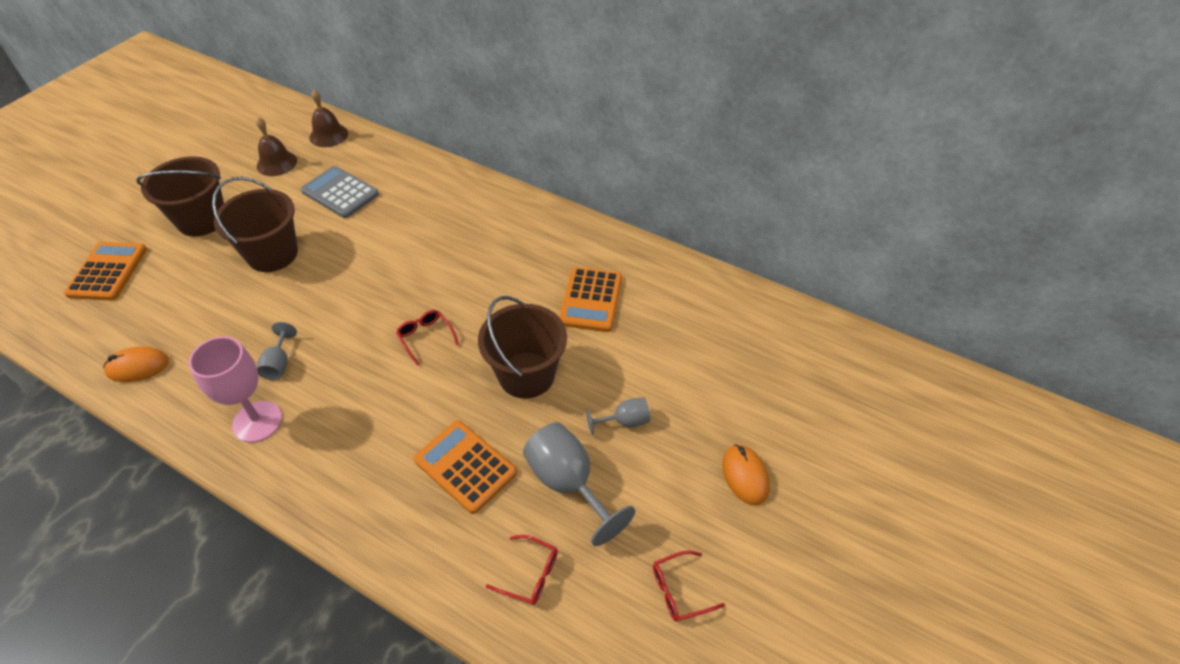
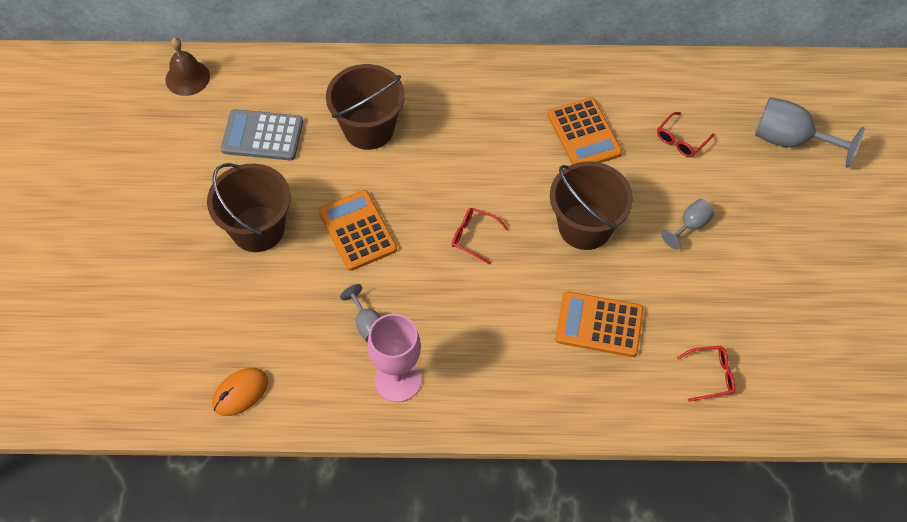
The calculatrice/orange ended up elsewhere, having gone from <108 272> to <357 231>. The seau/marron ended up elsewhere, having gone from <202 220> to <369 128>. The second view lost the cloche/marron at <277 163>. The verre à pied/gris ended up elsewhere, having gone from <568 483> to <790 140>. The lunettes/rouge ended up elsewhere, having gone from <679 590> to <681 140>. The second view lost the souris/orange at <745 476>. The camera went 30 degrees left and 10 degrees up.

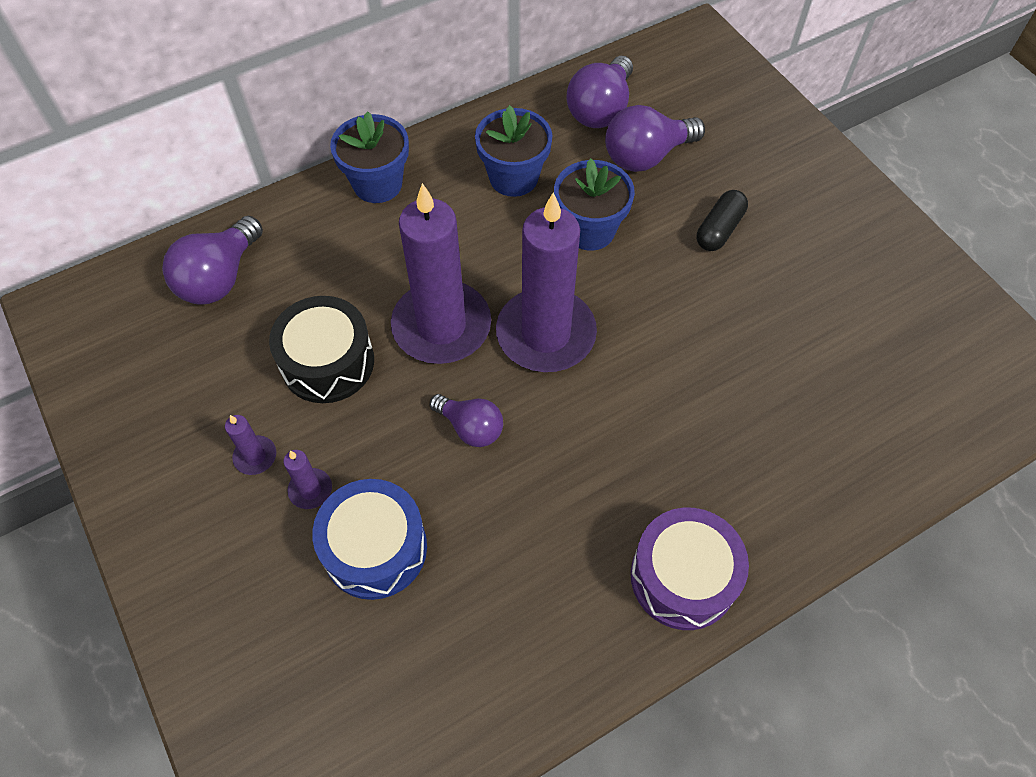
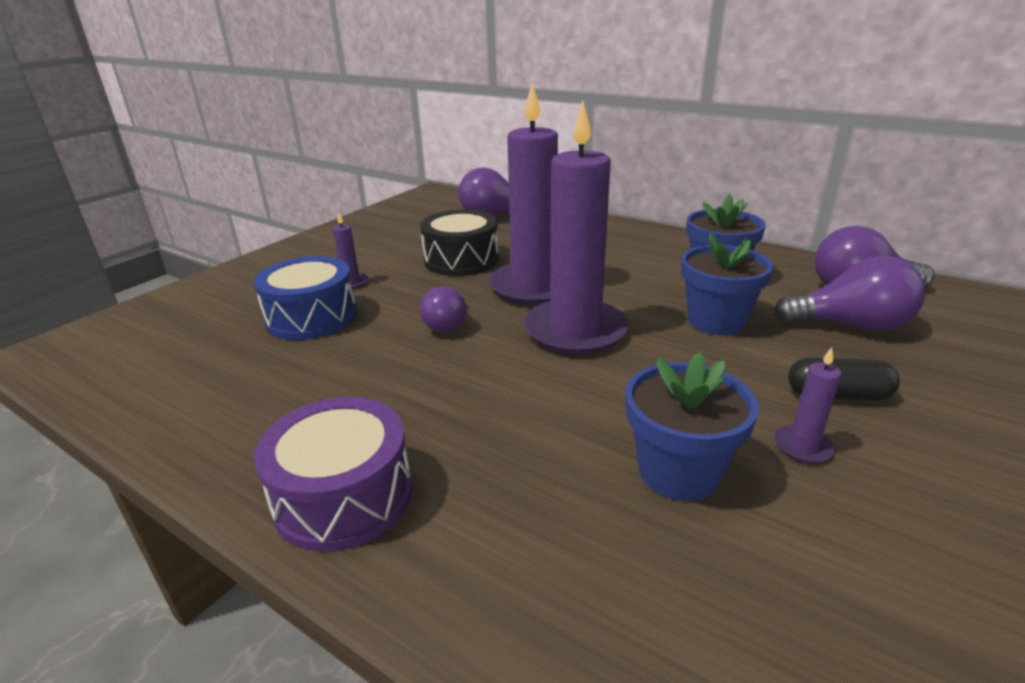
The bougie/violet ended up elsewhere, having gone from <255 456> to <802 447>. The pot de fleurs/bleu ended up elsewhere, having gone from <377 184> to <678 472>. The ampoule/violet at <646 156> ended up facing another way, 150 degrees clockwise from before. The camera went 65 degrees right and 30 degrees down.

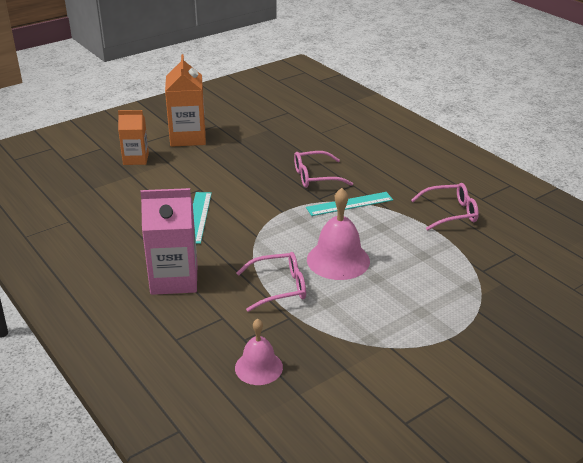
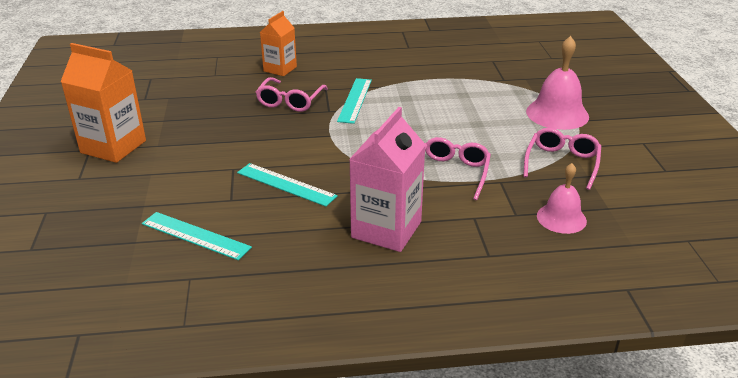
The brique de lait/orange ended up elsewhere, having gone from <136 159> to <280 69>. The cloche/rose ended up elsewhere, having gone from <338 260> to <557 114>. The lunettes/rose ended up elsewhere, having gone from <450 213> to <562 163>. The second view gained the règle/turquoise at <195 236>. The camera went 60 degrees left and 0 degrees up.

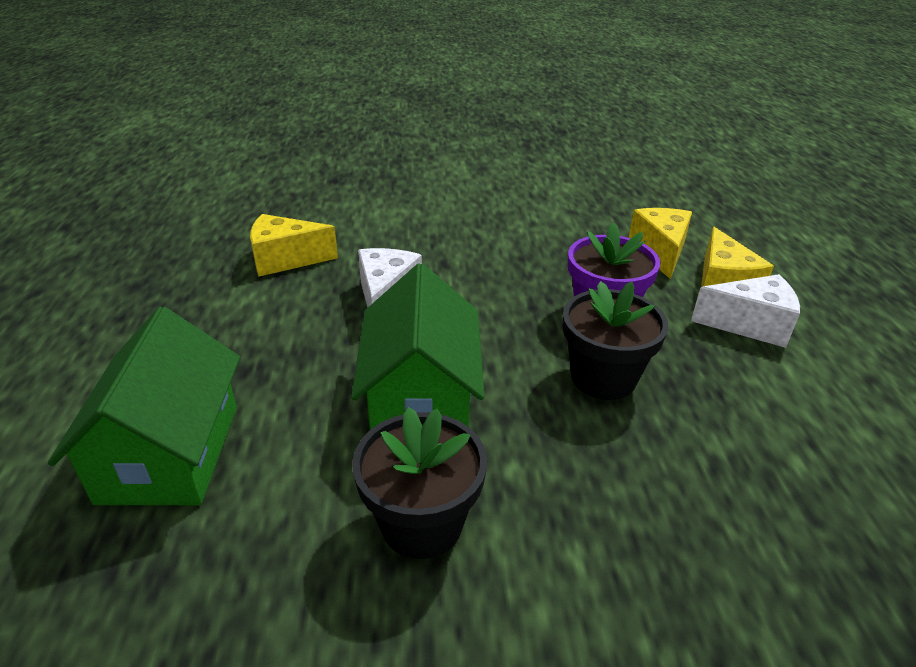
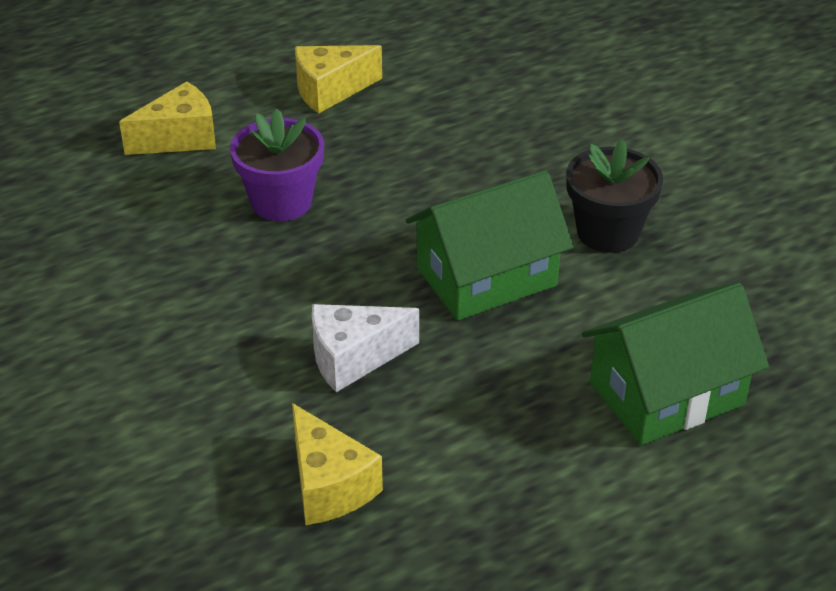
The second view lost the pot de fleurs/noir at <603 378>. The fromage/jaune ended up elsewhere, having gone from <660 252> to <330 90>. The second view lost the fromage/blanc at <750 325>. The camera went 115 degrees left and 5 degrees up.

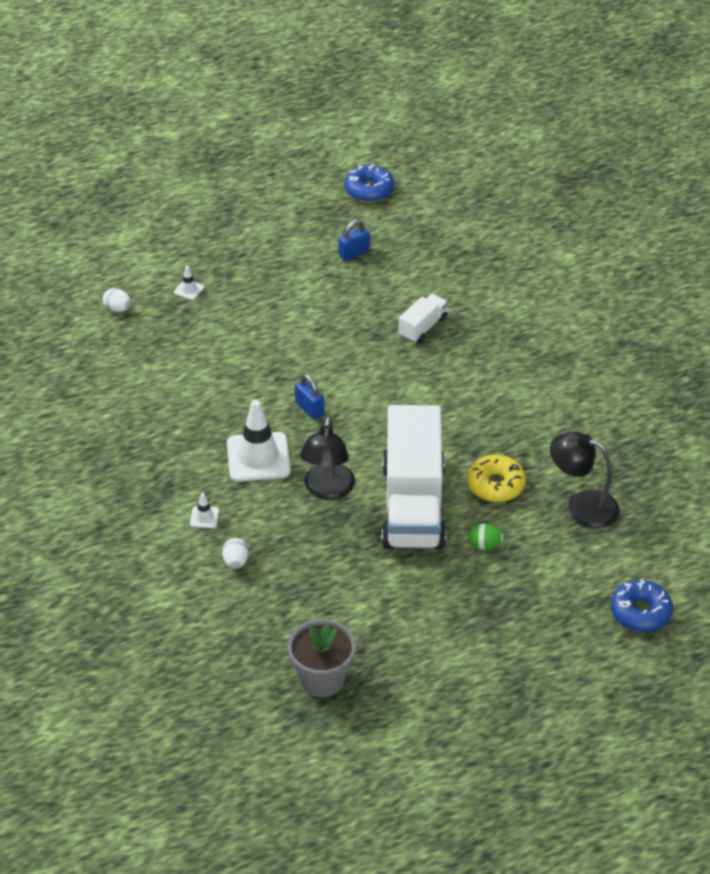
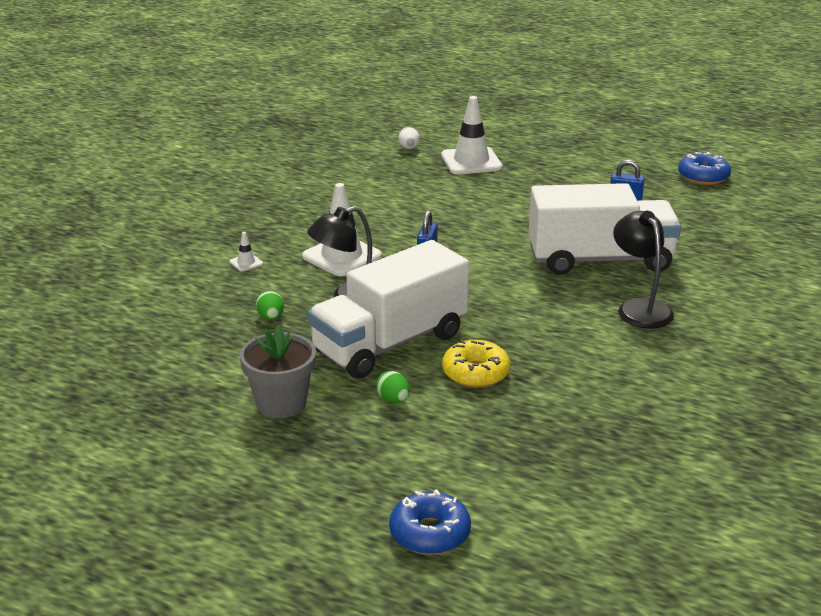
The size of the cône de chantier/blanc at <189 290> changed by a factor of 2.32. The second view lost the œuf/blanc at <235 562>. The pot de fleurs/gris ended up elsewhere, having gone from <322 679> to <281 403>. The size of the camion/blanc at <423 327> changed by a factor of 2.28. The lampe/noir ended up elsewhere, having gone from <582 506> to <639 308>. The second view gained the œuf/vert at <271 317>. The camera went 50 degrees right and 15 degrees down.

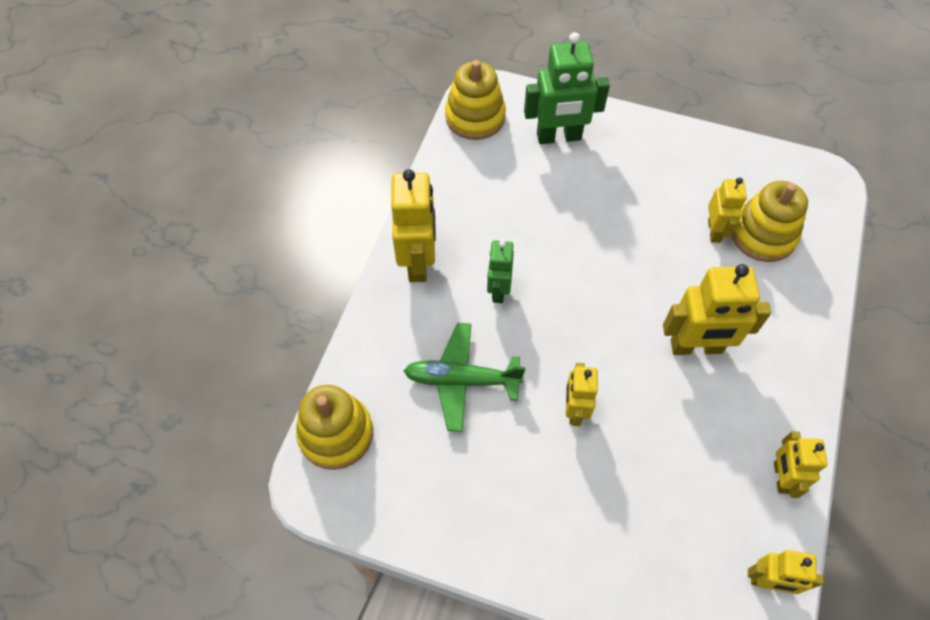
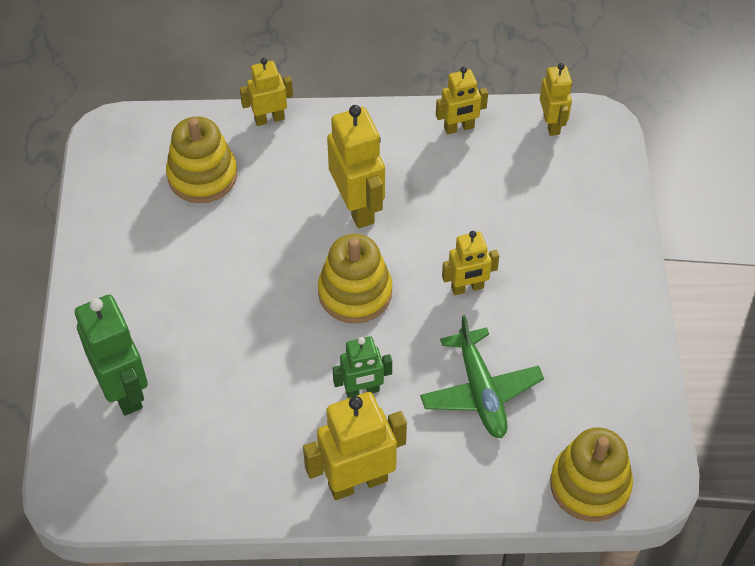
The jouet à empiler/jaune ended up elsewhere, having gone from <475 117> to <355 292>. The robot/jaune ended up elsewhere, having gone from <714 231> to <269 119>. The camera went 110 degrees left and 5 degrees down.

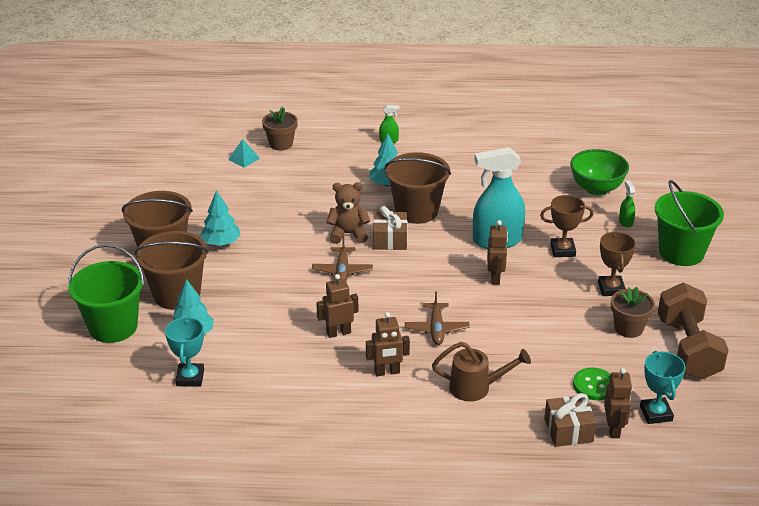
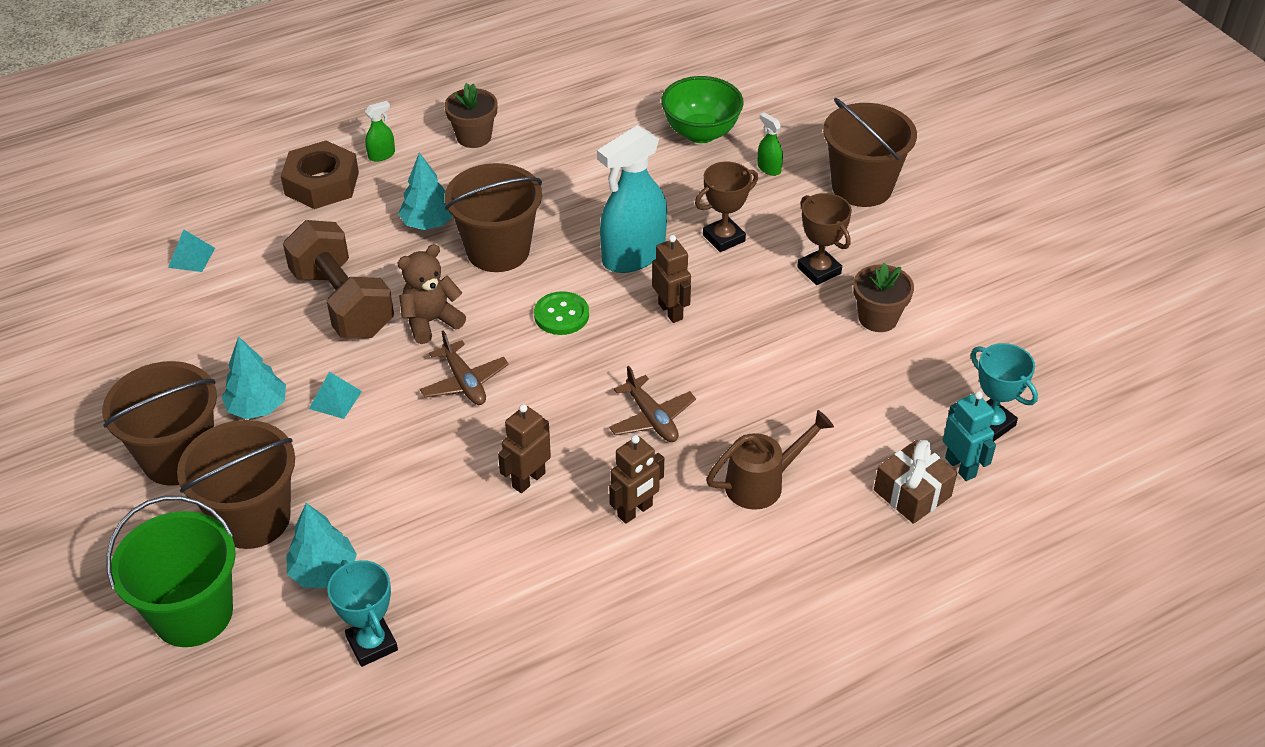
The pot de fleurs/marron ended up elsewhere, having gone from <281 144> to <474 137>. The second view lost the cadeau/marron at <390 240>. The bouton/vert ended up elsewhere, having gone from <594 385> to <561 315>. What was the robot/marron at <614 429> turned into the robot/turquoise at <960 467>. What was the seau/vert at <681 252> turned into the seau/marron at <862 187>. The haltère/marron ended up elsewhere, having gone from <688 349> to <342 302>. The second view gained the écrou/marron at <322 183>. The second view gained the pyramide/turquoise at <335 399>. The camera went 30 degrees left and 10 degrees up.

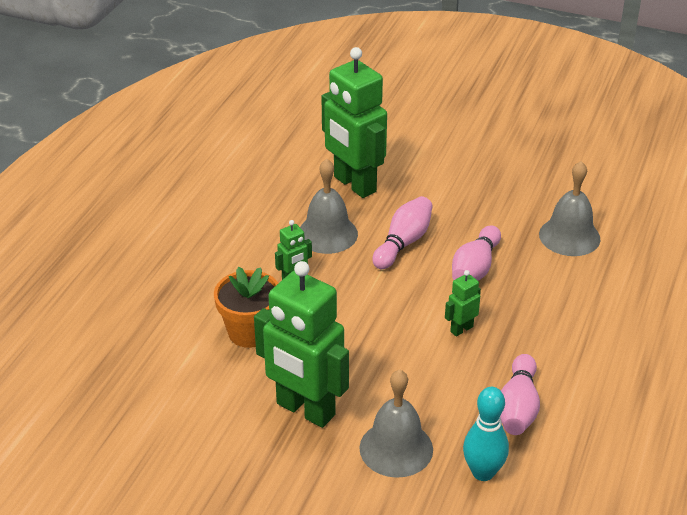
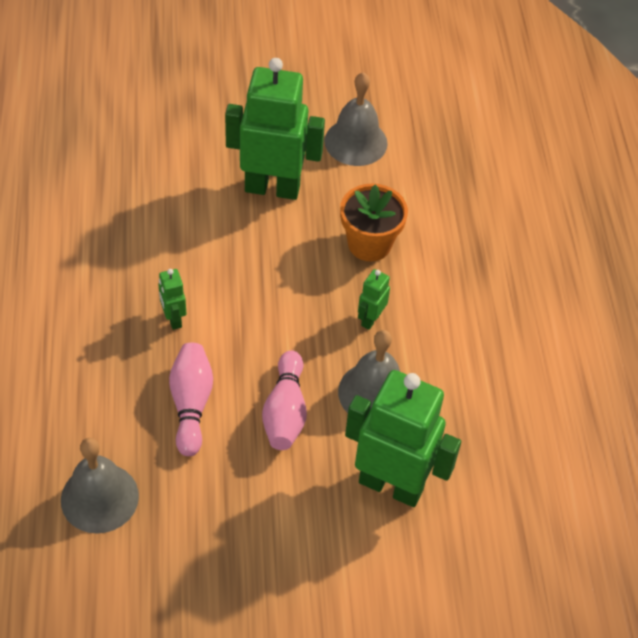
The cloche/gris ended up elsewhere, having gone from <396 448> to <356 142>. The robot/vert at <461 329> ended up facing another way, 135 degrees clockwise from before. The second view lost the quille/turquoise at <483 472>. The second view lost the quille/rose at <518 408>. The camera went 150 degrees right and 15 degrees up.

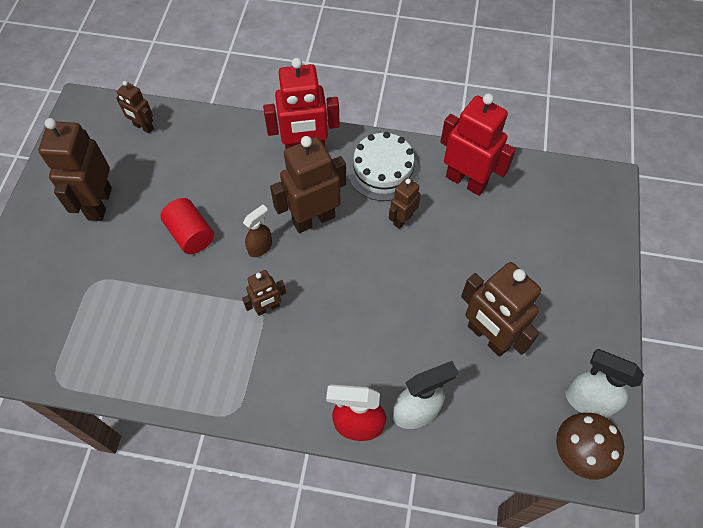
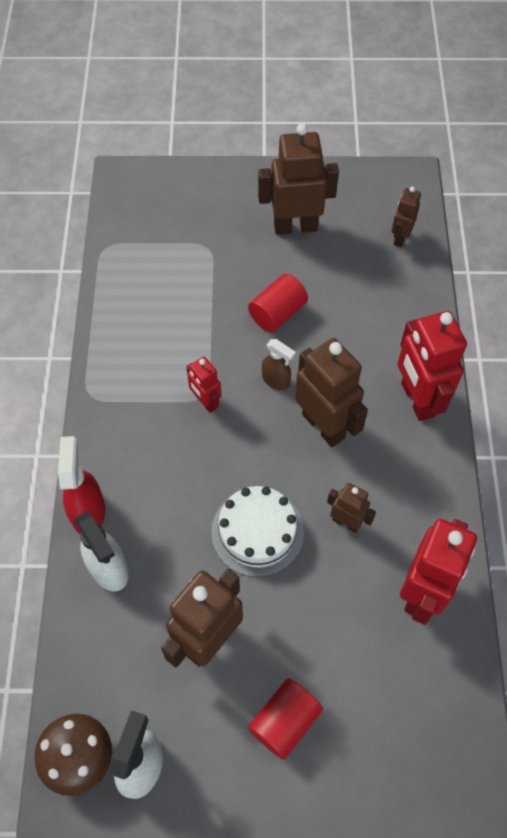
What was the robot/marron at <267 308> turned into the robot/rouge at <205 402>. The gâteau/blanc ended up elsewhere, having gone from <383 170> to <257 532>. The second view gained the cylindre/rouge at <285 722>. The camera went 80 degrees right and 0 degrees up.

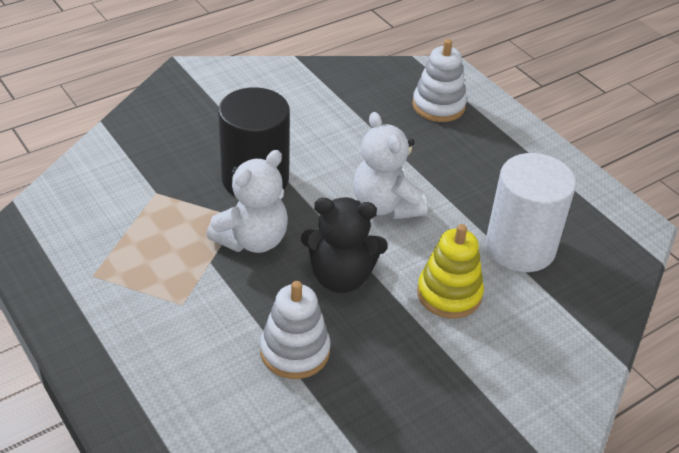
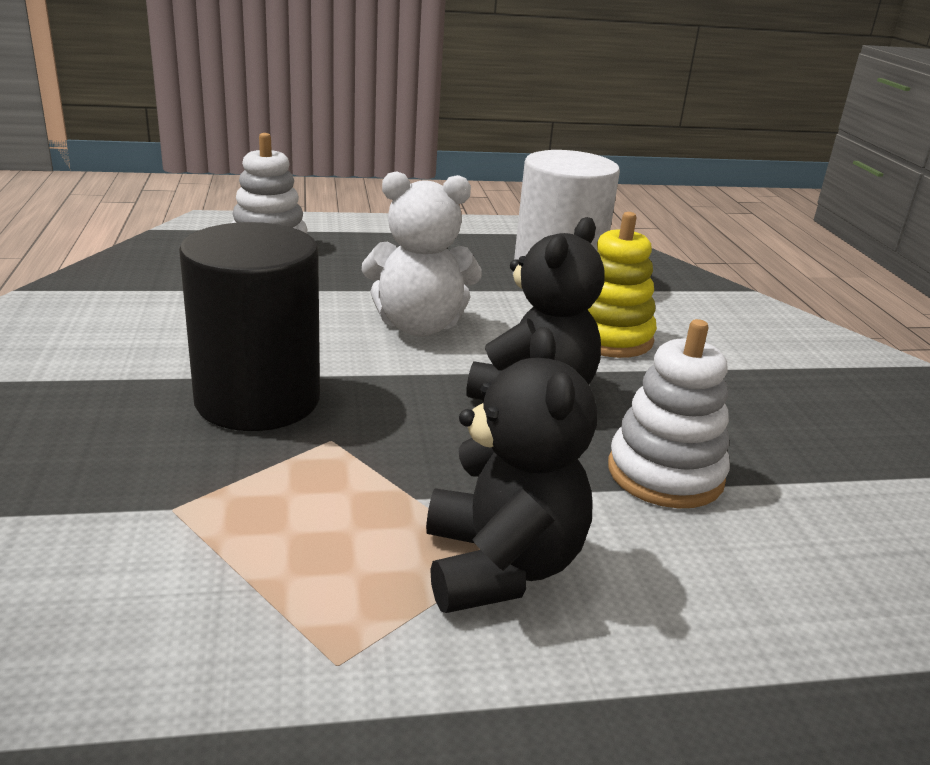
The second view lost the ours en peluche/blanc at <252 240>. The second view gained the ours en peluche/noir at <500 566>. The camera went 65 degrees left and 15 degrees down.

